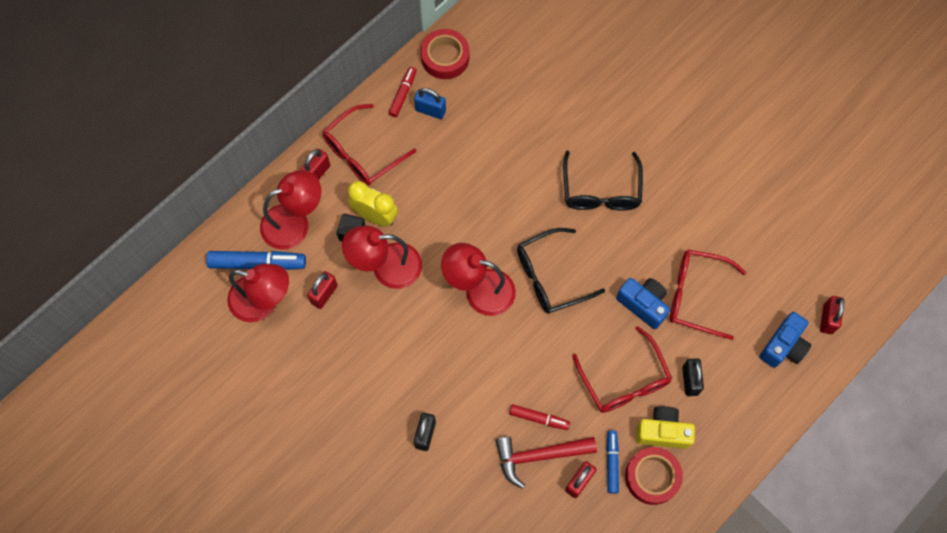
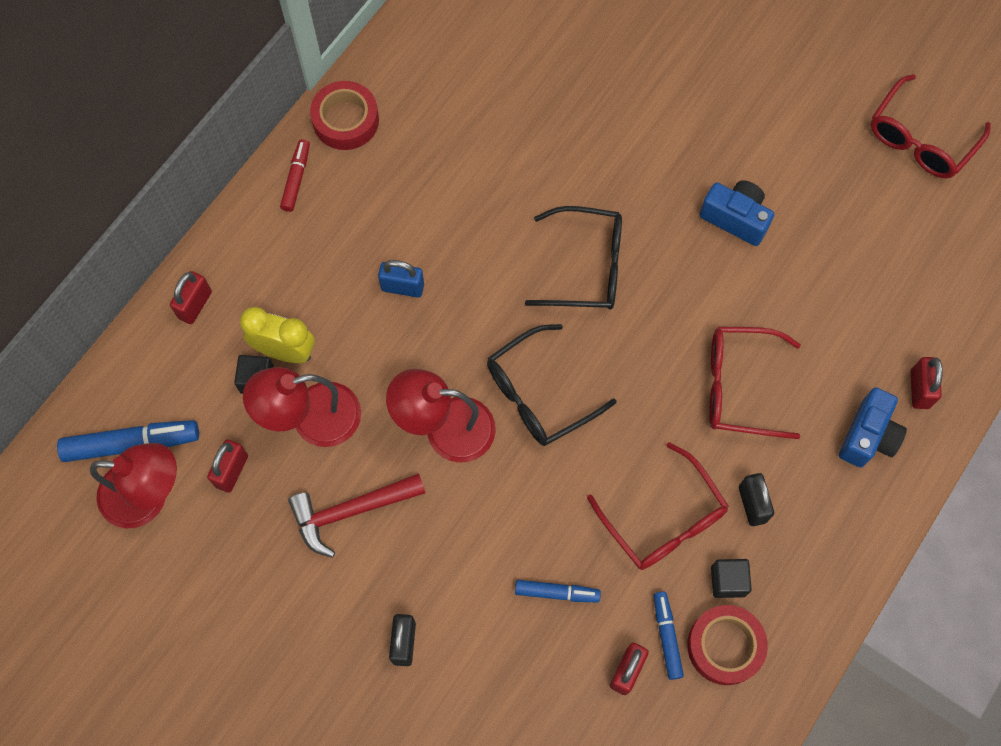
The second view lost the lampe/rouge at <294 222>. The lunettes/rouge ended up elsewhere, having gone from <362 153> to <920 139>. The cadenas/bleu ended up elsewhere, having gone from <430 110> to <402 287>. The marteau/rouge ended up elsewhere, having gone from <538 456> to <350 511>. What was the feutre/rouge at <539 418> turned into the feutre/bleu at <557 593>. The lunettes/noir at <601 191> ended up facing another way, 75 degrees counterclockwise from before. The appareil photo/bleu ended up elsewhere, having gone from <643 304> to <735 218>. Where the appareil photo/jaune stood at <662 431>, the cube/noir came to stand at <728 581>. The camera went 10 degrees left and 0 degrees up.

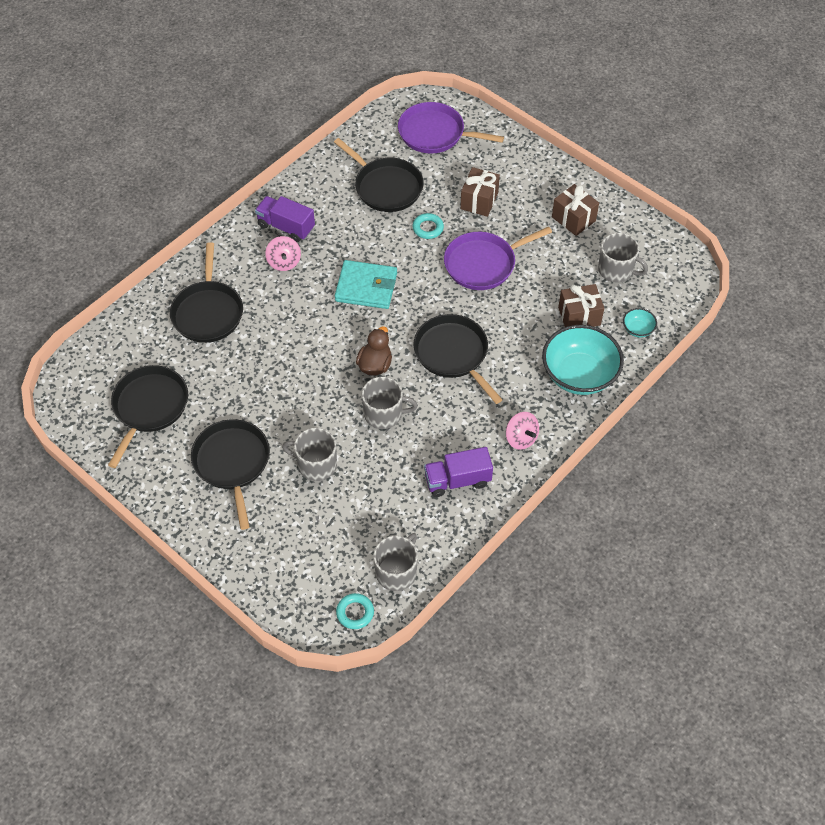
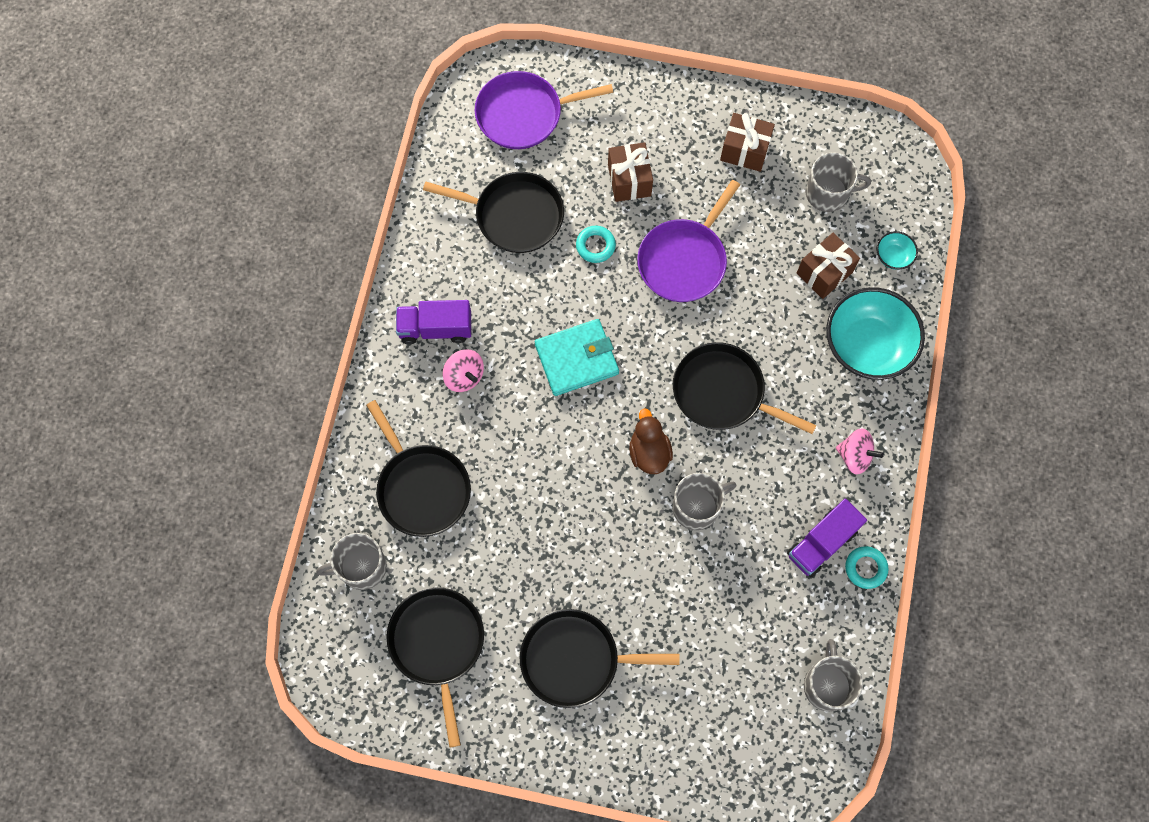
The poêle/noir at <232 463> ended up facing another way, 45 degrees counterclockwise from before. The tasse/gris ended up elsewhere, having gone from <316 464> to <361 567>. The anneau/turquoise ended up elsewhere, having gone from <355 613> to <865 568>. The camera went 30 degrees left and 15 degrees up.

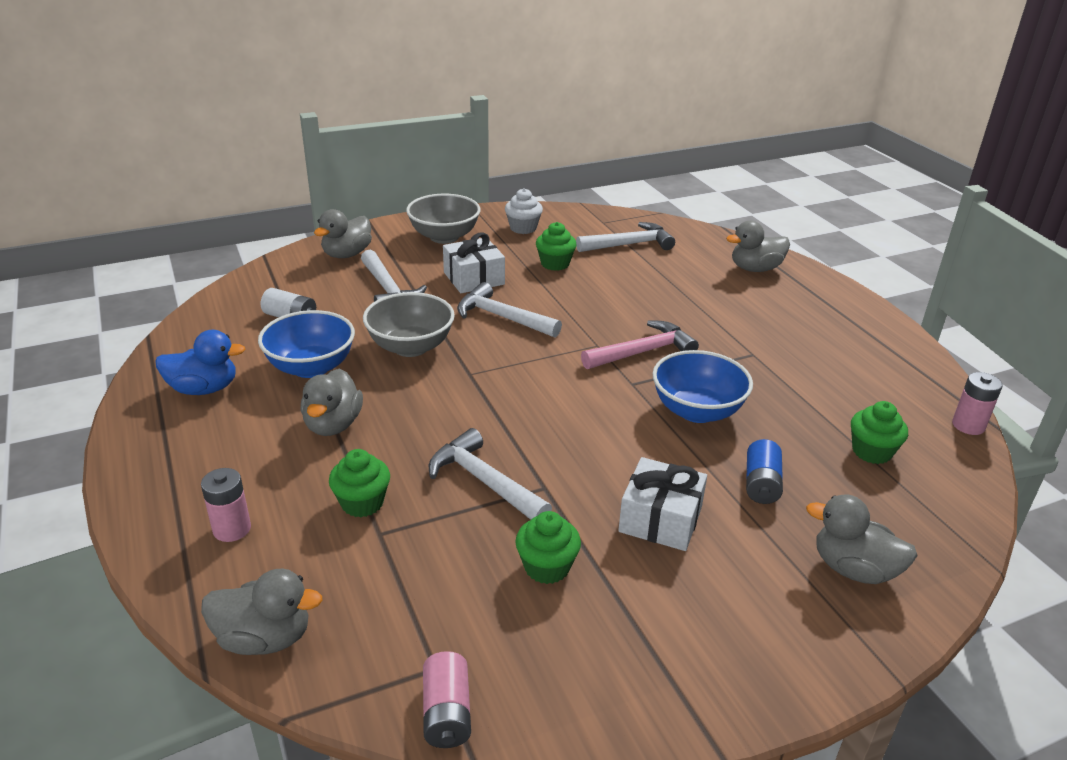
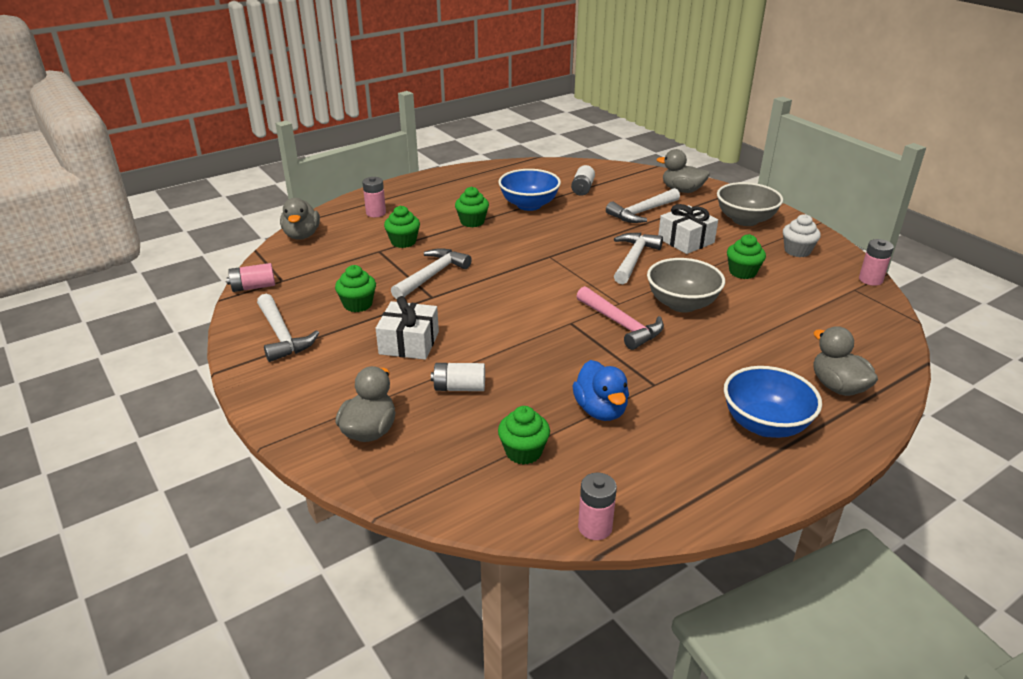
The canard/bleu ended up elsewhere, having gone from <204 389> to <600 410>. Where the canard/gris stood at <333 425>, the muffin/vert came to stand at <472 222>. The bol/gris ended up elsewhere, having gone from <410 347> to <682 304>. The marteau/blanc ended up elsewhere, having gone from <629 245> to <282 336>. The bol/bleu ended up elsewhere, having gone from <697 411> to <765 424>. What was the pile/bleu at <761 484> turned into the pile/blanc at <459 387>. The second view gained the pile/rose at <870 280>. The camera went 80 degrees right and 0 degrees up.

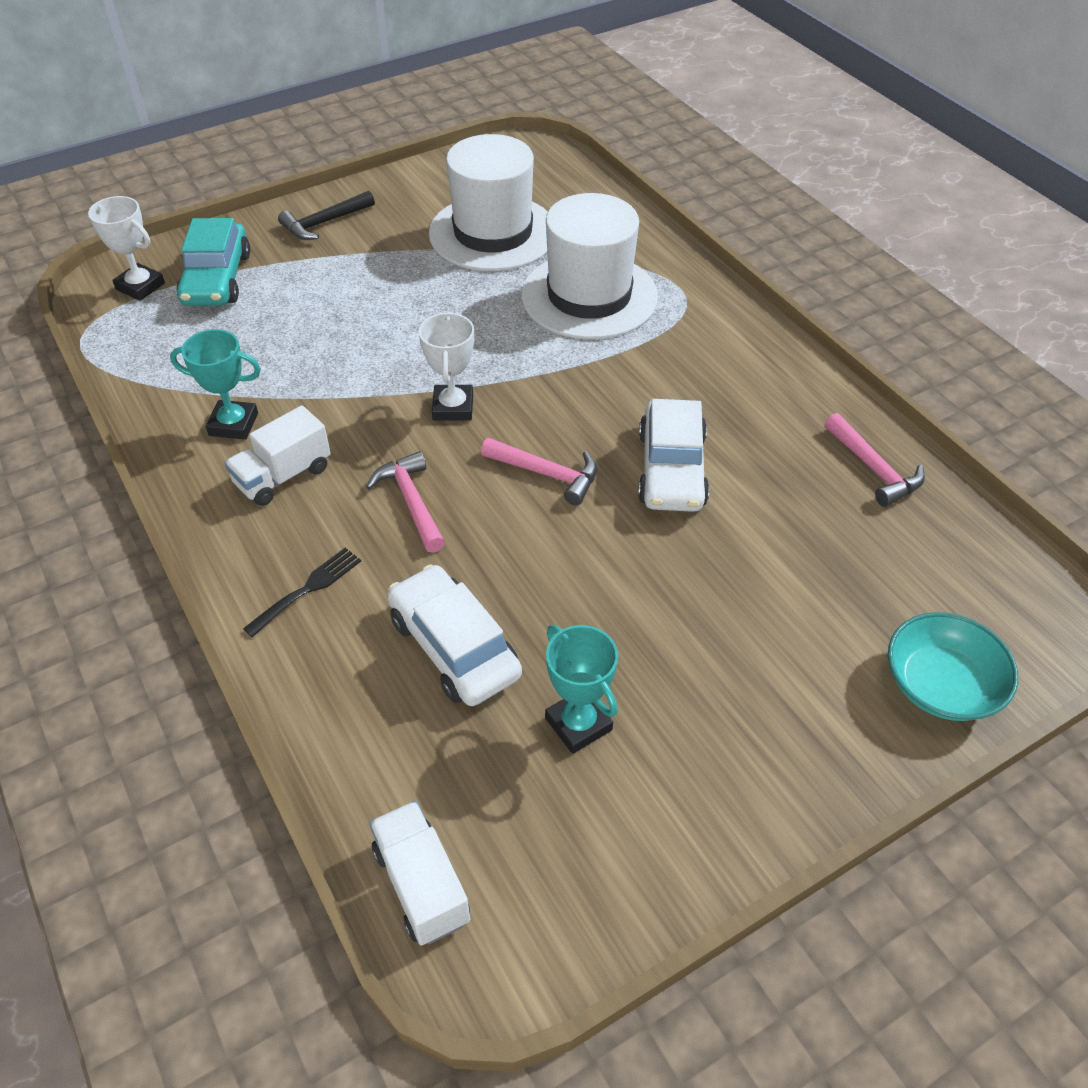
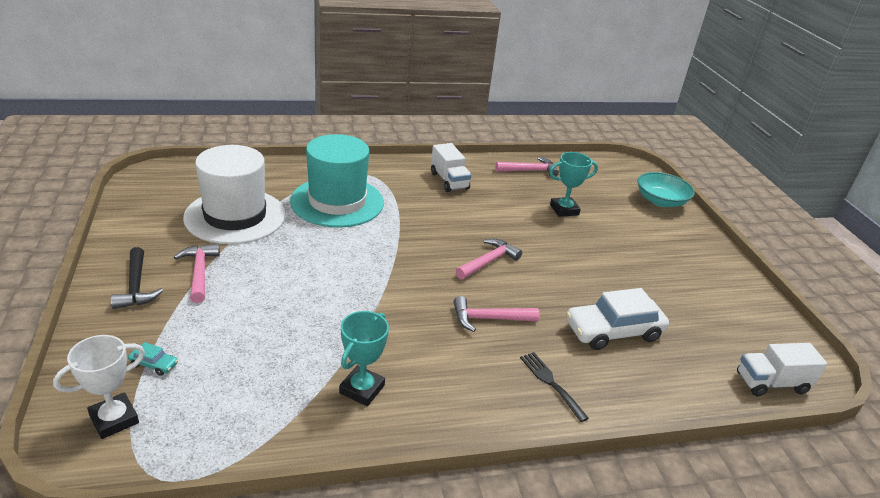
The size of the voiture/turquoise at <217 279> changed by a factor of 0.41. The camion/blanc ended up elsewhere, having gone from <283 476> to <449 181>. The second view lost the trophée/blanc at <453 407>. What was the chapeau/blanc at <589 296> turned into the chapeau/turquoise at <337 202>. The trophée/turquoise ended up elsewhere, having gone from <578 724> to <564 210>. The second view lost the voiture/blanc at <671 469>. The second view gained the marteau/rose at <199 272>. The camera went 75 degrees left and 15 degrees down.

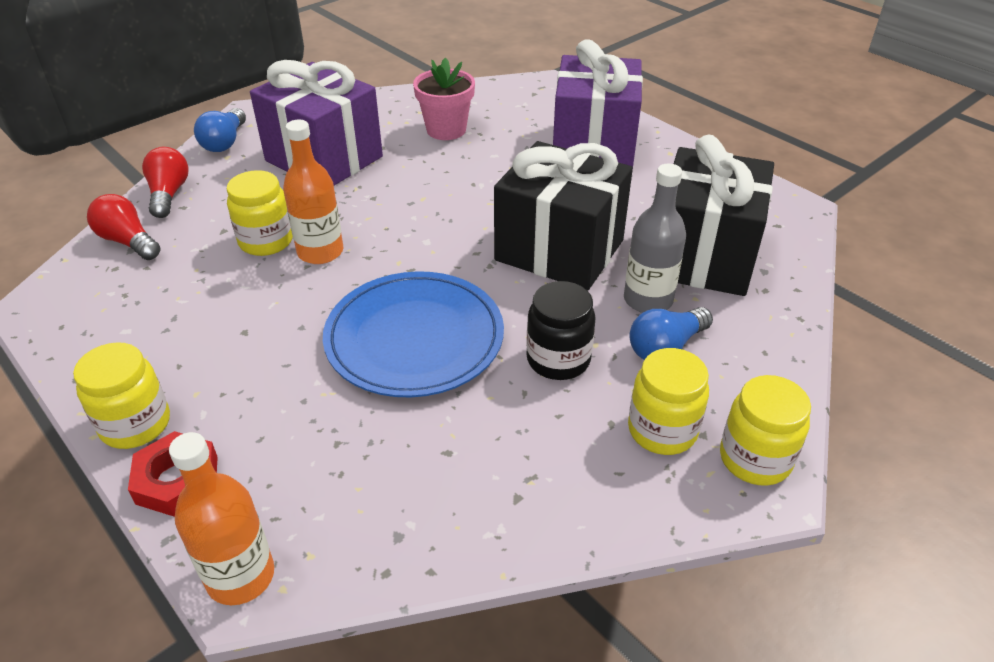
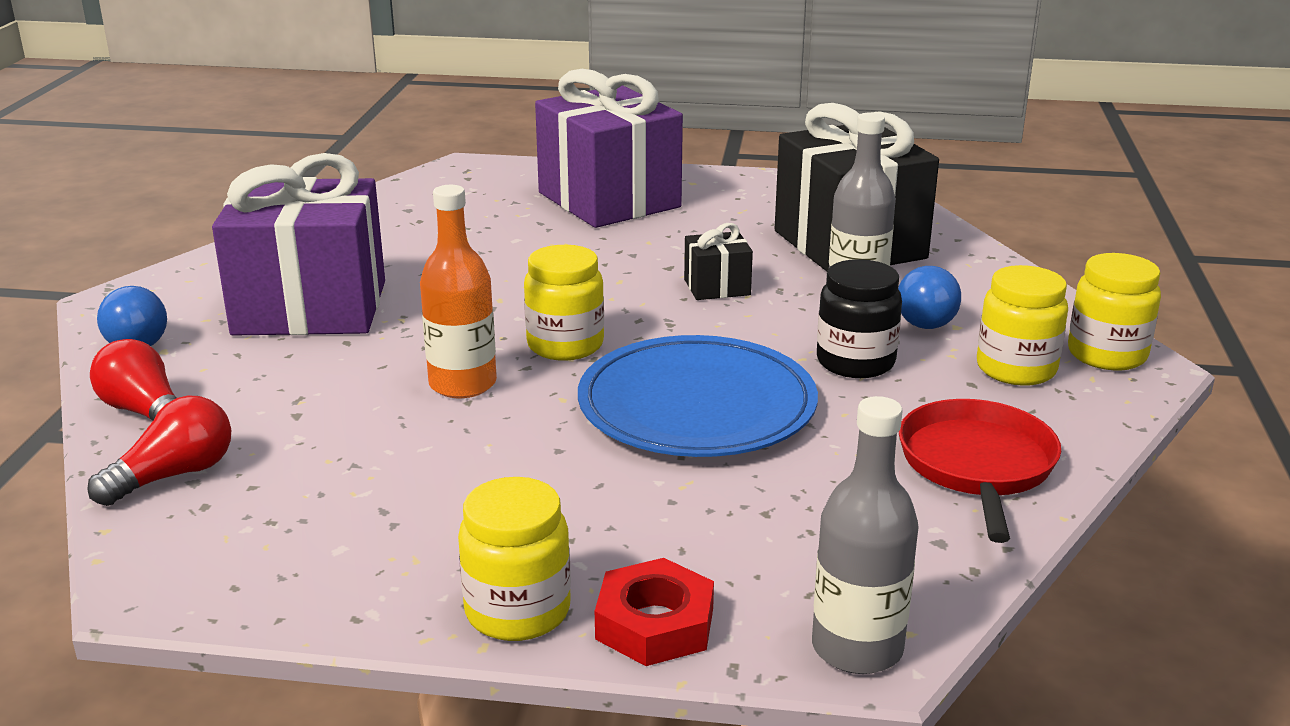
The ampoule/rouge at <128 241> ended up facing another way, 135 degrees clockwise from before. What was the bouteille/orange at <240 576> turned into the bouteille/gris at <857 648>. The bocal/jaune ended up elsewhere, having gone from <266 241> to <565 345>. The second view lost the pot de fleurs/rose at <446 130>. The size of the cadeau/noir at <559 250> changed by a factor of 0.43. The second view gained the poêle/rouge at <977 466>. The camera went 40 degrees left and 15 degrees down.

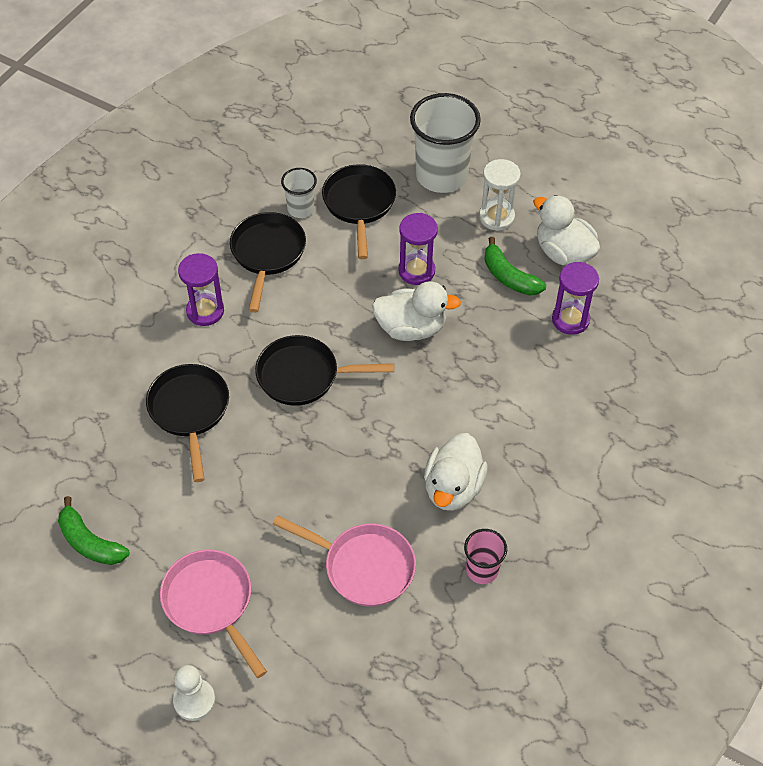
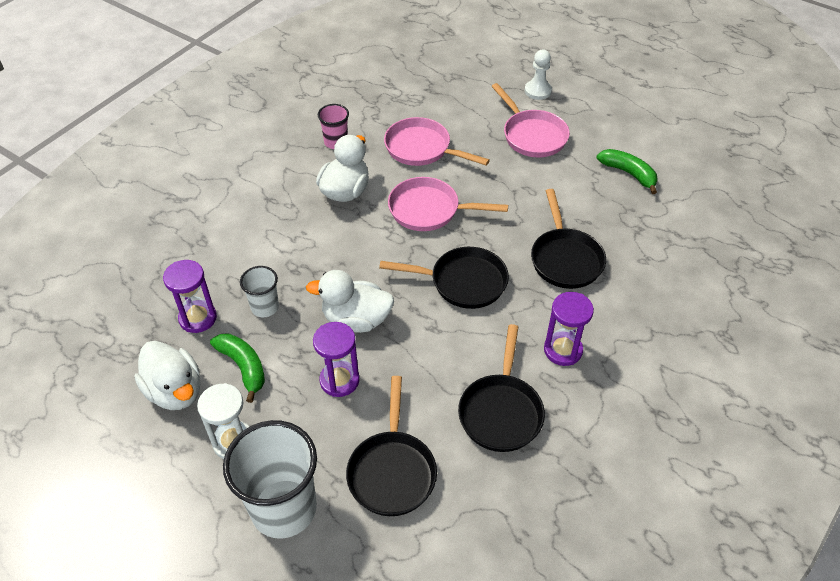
The gobelet/blanc ended up elsewhere, having gone from <300 209> to <265 307>. The second view gained the poêle/rose at <429 210>. The camera went 175 degrees left and 5 degrees down.

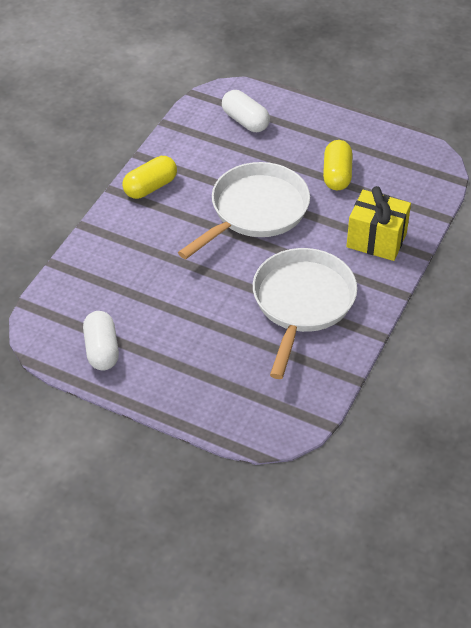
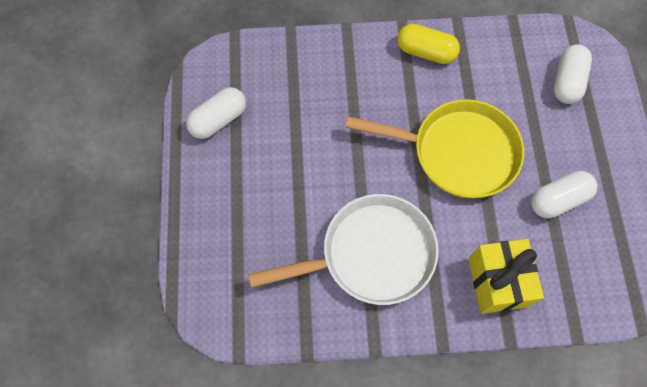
What was the poêle/blanc at <255 211> turned into the poêle/jaune at <457 152>. What was the gélule/jaune at <337 175> turned into the gélule/blanc at <558 199>. The camera went 60 degrees right and 20 degrees up.

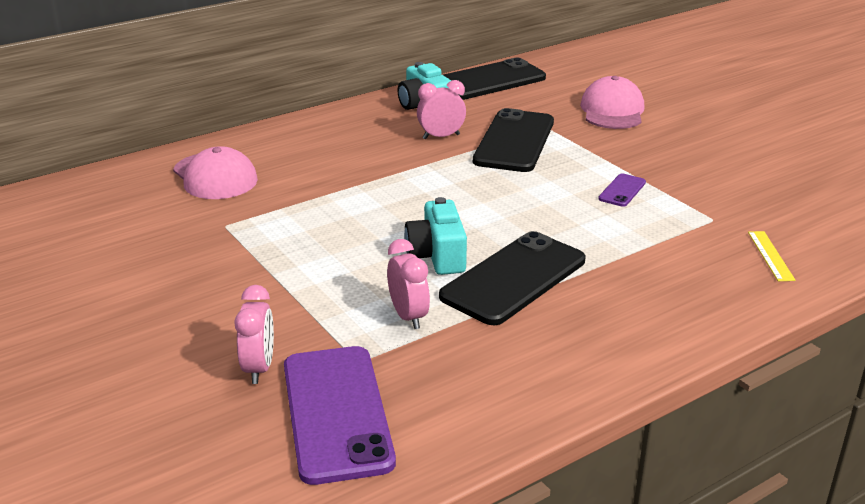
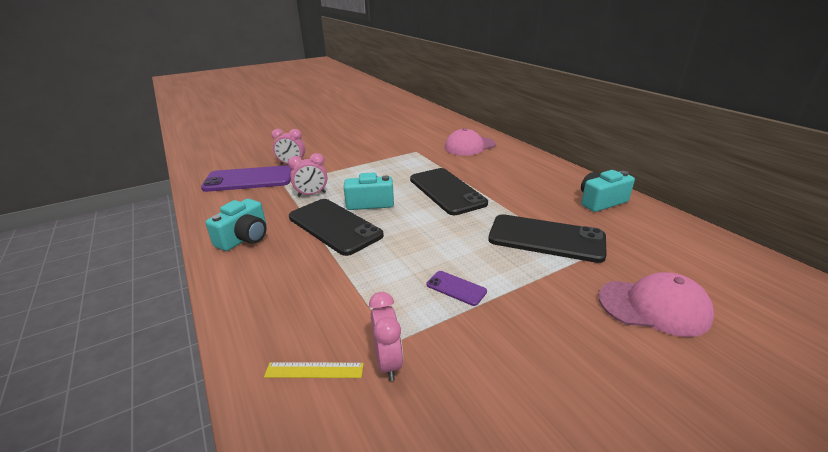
The réveil/rose ended up elsewhere, having gone from <441 136> to <388 362>. The téléphone/noir ended up elsewhere, having gone from <488 81> to <446 191>. The second view gained the appareil photo/turquoise at <244 238>. The camera went 95 degrees right and 0 degrees up.

